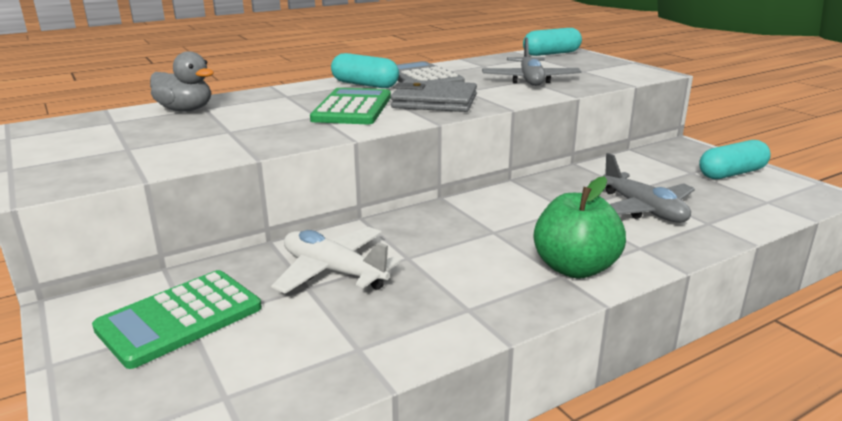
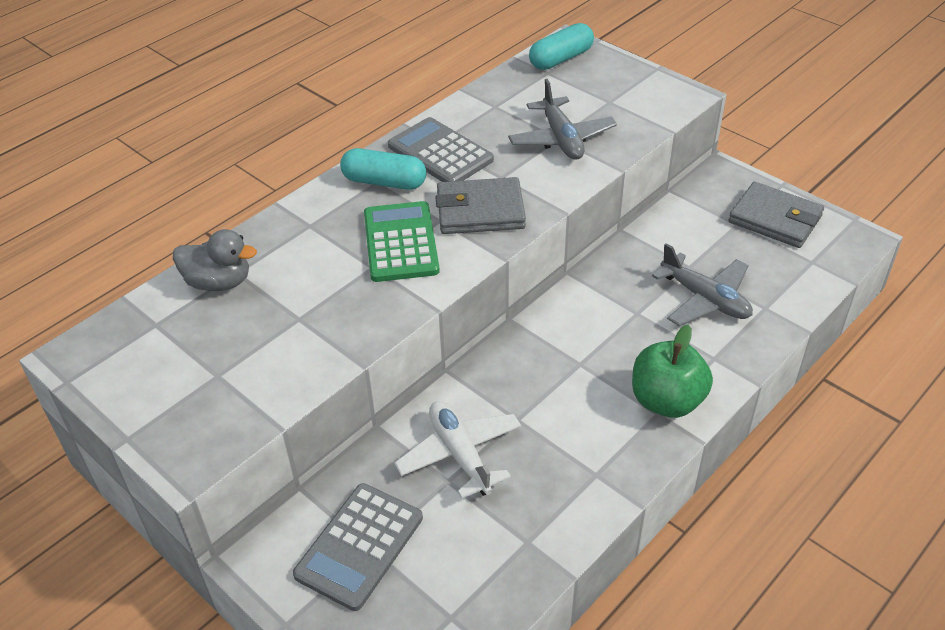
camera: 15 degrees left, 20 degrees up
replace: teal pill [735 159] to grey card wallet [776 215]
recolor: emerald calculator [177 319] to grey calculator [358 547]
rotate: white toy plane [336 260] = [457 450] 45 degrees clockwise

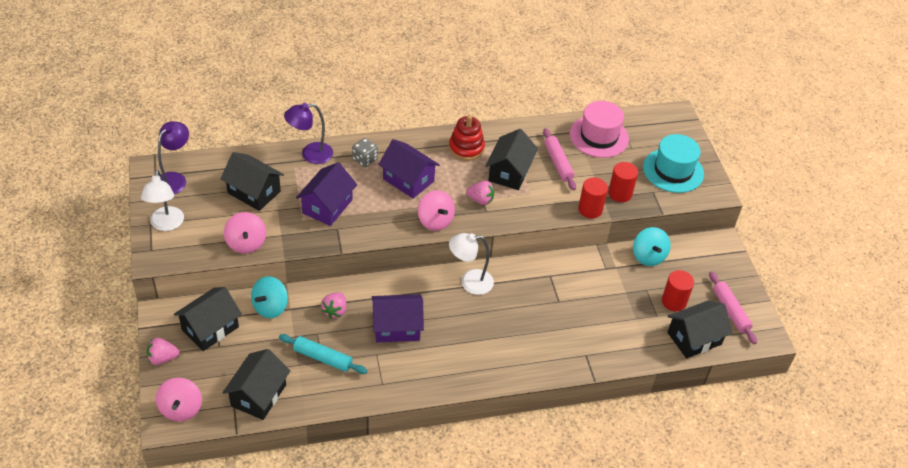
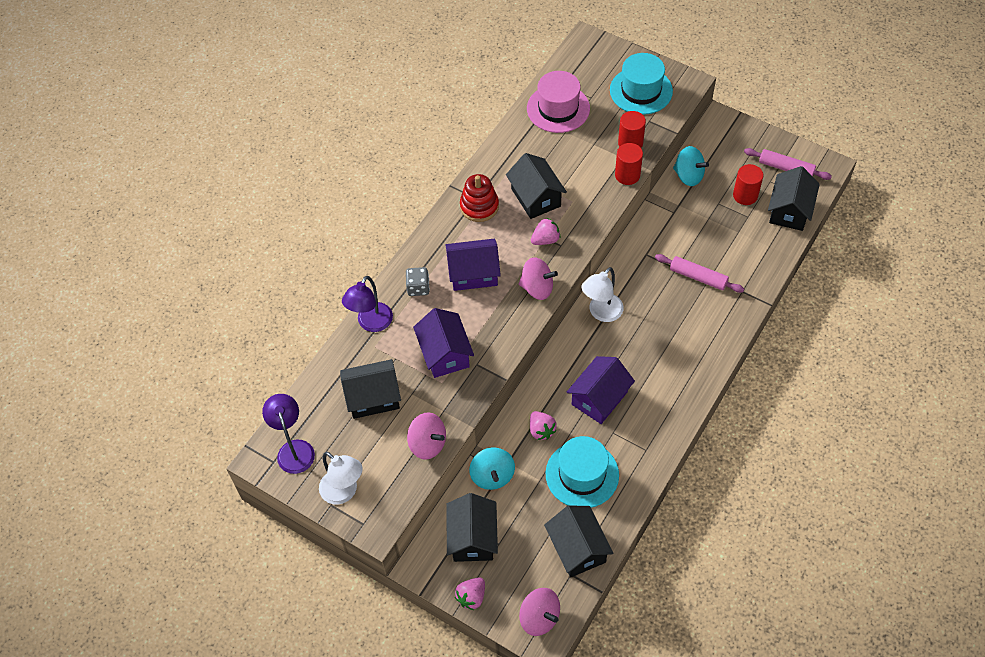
camera: 40 degrees left, 10 degrees up
move: rose-pink pastry roller [559 159] to [699 273]
replace: teal pastry roller [323 354] to teal top hat [582 472]

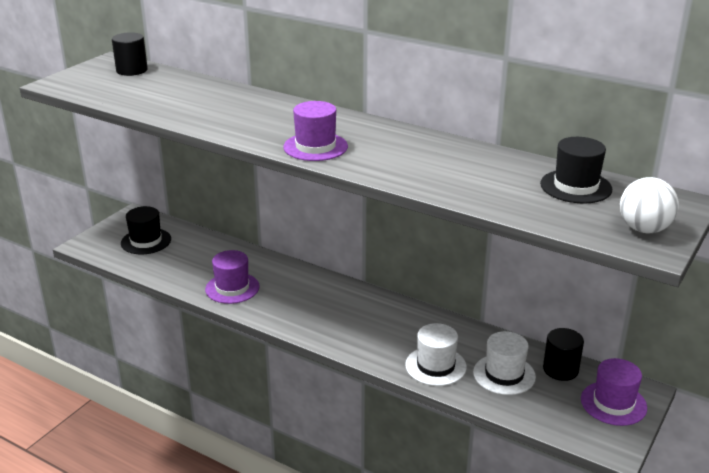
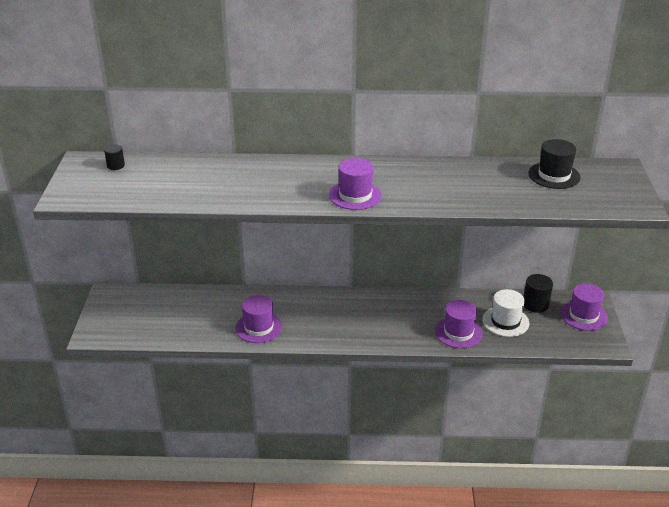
camera: 30 degrees left, 5 degrees up
delete: ebony top hat [146 230]; white play ball [649 205]
recolor: white top hat [436 354] to purple top hat [459 324]
resize: ebony cylinder [130 54] = [114 157] x0.61

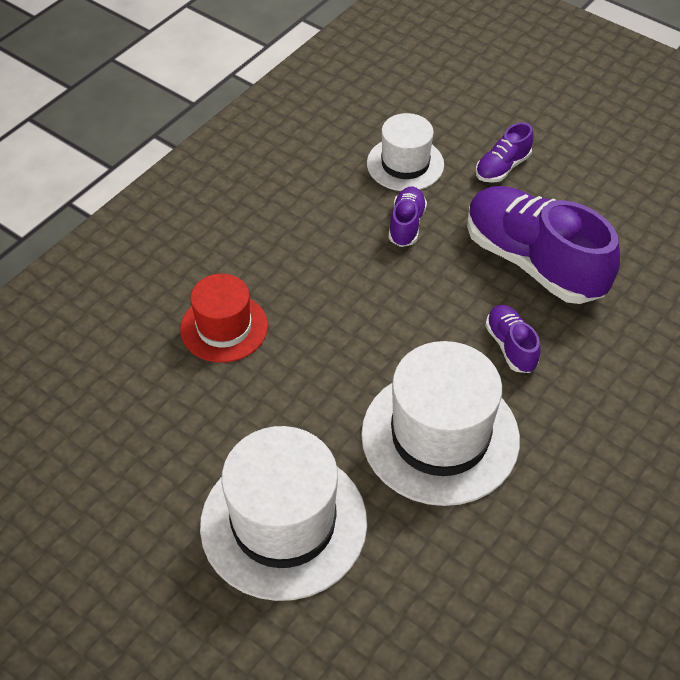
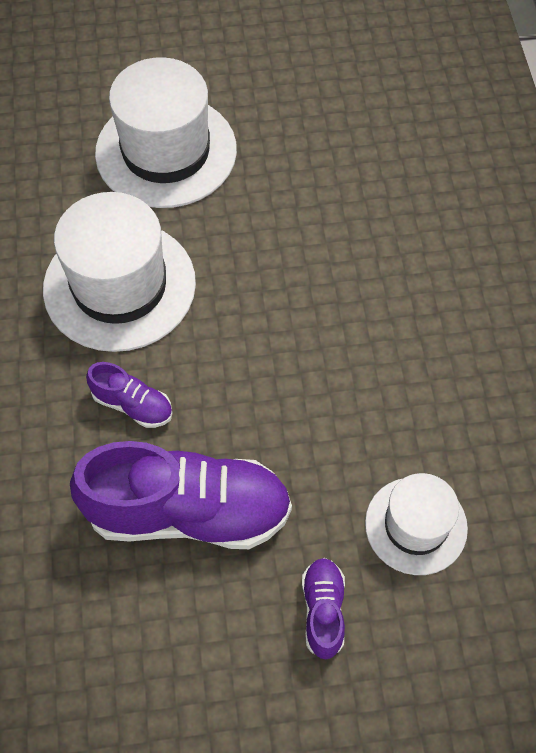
camera: 135 degrees right, 10 degrees up
delete: crimson top hat [224 318]; purple sneaker [408 217]

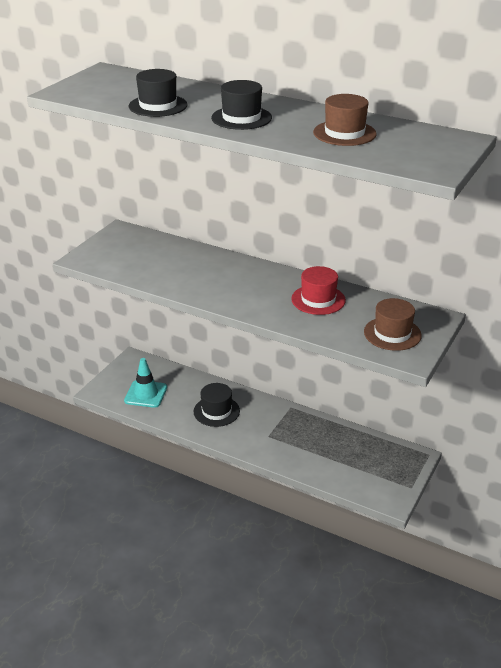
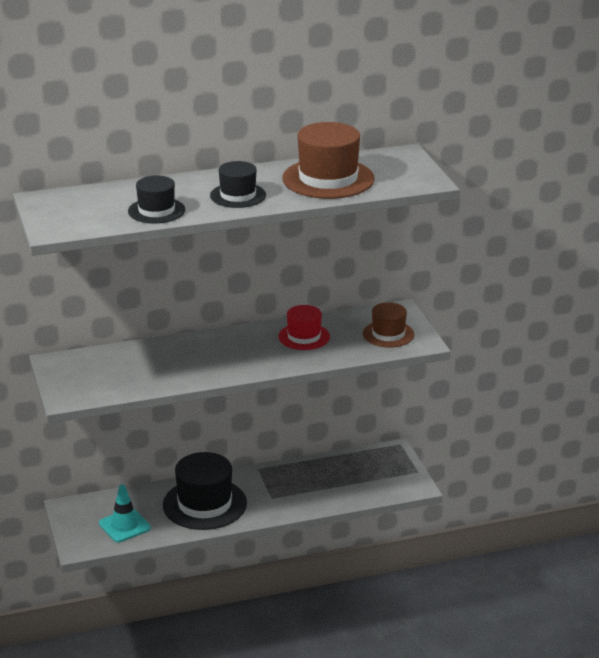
camera: 45 degrees left, 5 degrees down
resize: ebony top hat [217 405] = [205 491] x1.68; brown top hat [345 120] = [328 160] x1.68

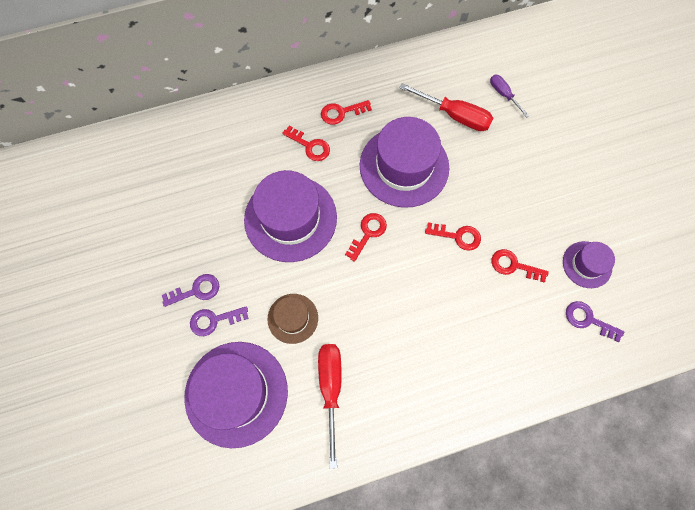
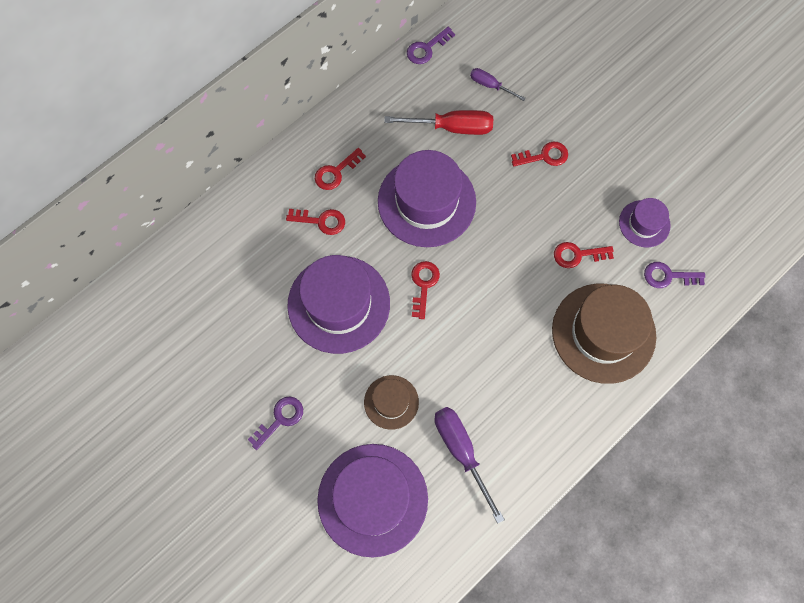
camera: 25 degrees left, 0 degrees up
insert: brown top hat [604 334]
move: purple latchkey [219 321] to [431 45]; crimson latchkey [453 236] to [539 154]
recolor: crimson flat screwdriver [329 406] to purple flat screwdriver [469 465]

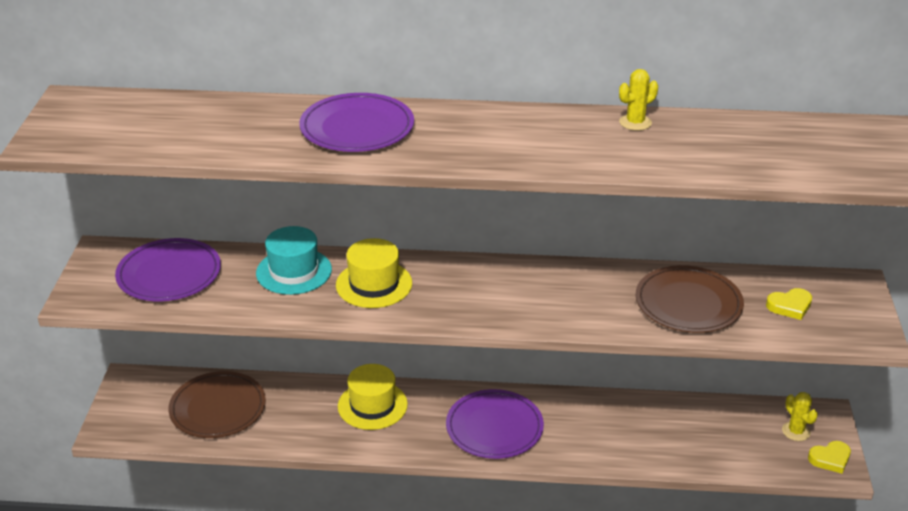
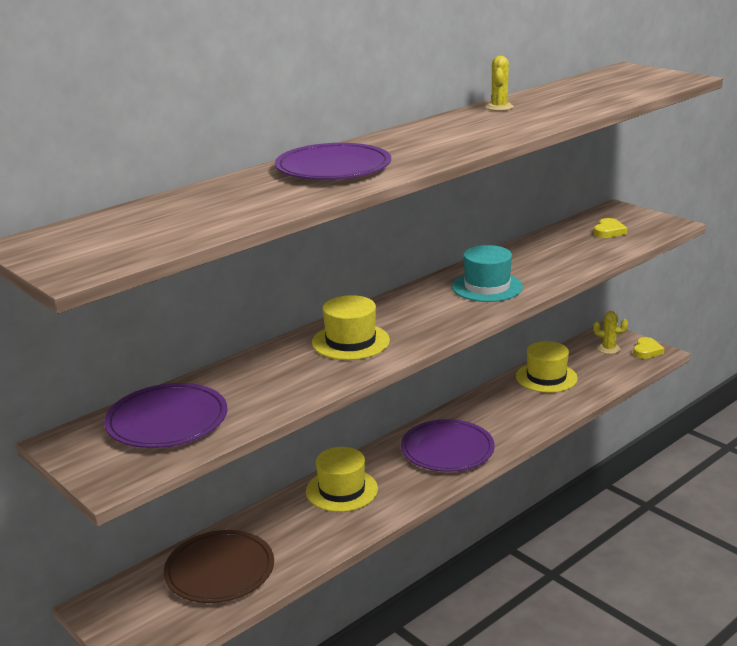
camera: 45 degrees left, 10 degrees down
delete: brown plate [689 299]
insert: golden top hat [547 367]
move: teal top hat [294 260] to [487 273]

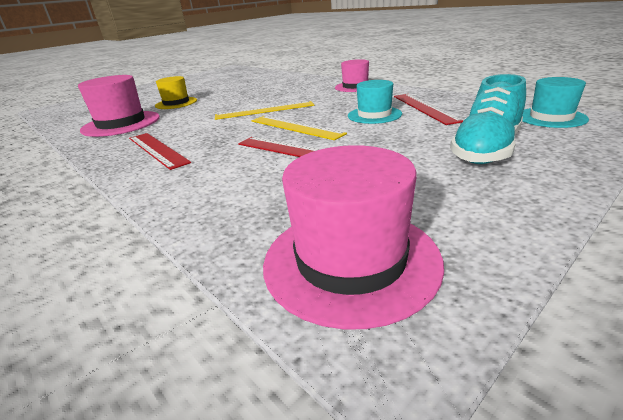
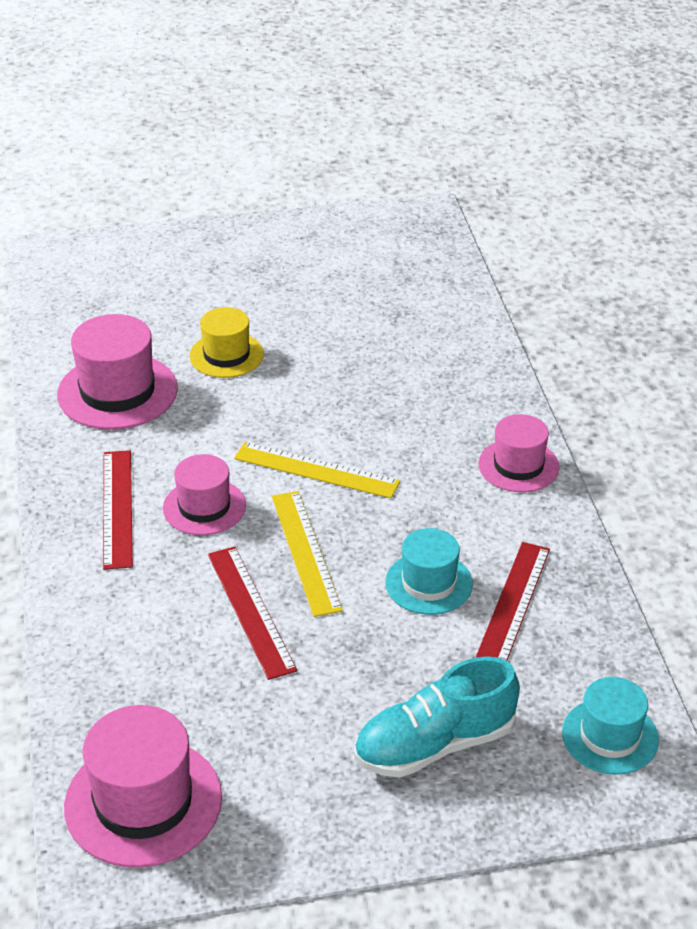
camera: 30 degrees right, 10 degrees up
insert: rose-pink top hat [204 494]

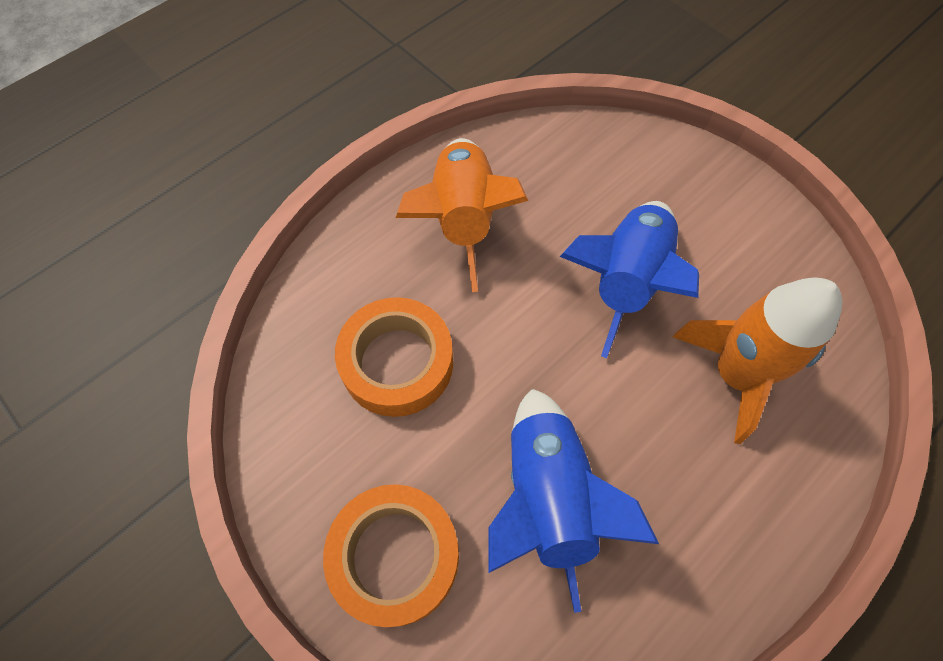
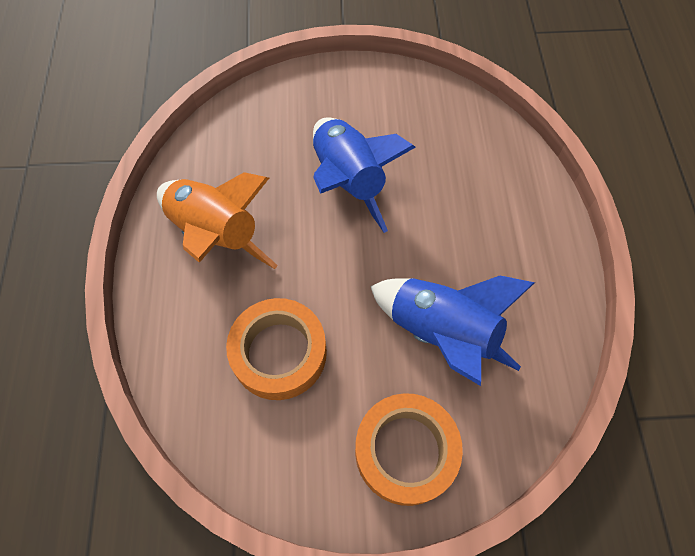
camera: 50 degrees left, 0 degrees up
delete: bright orange toy rocket [757 360]

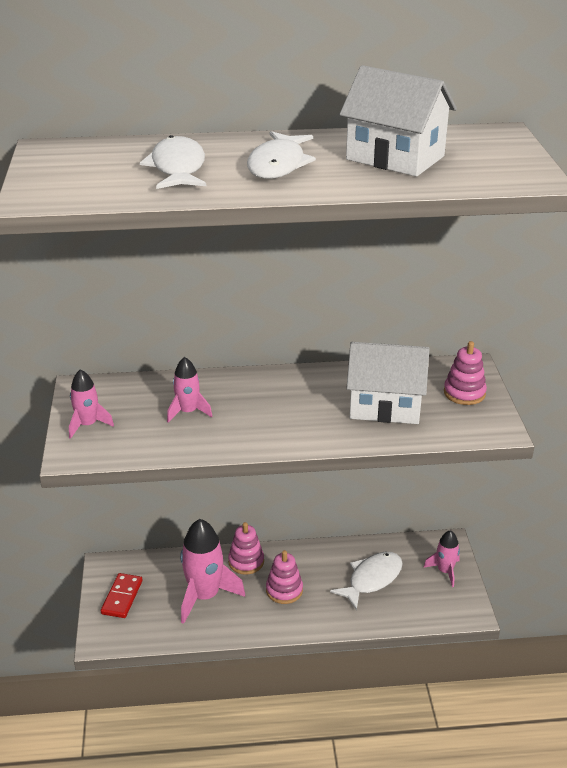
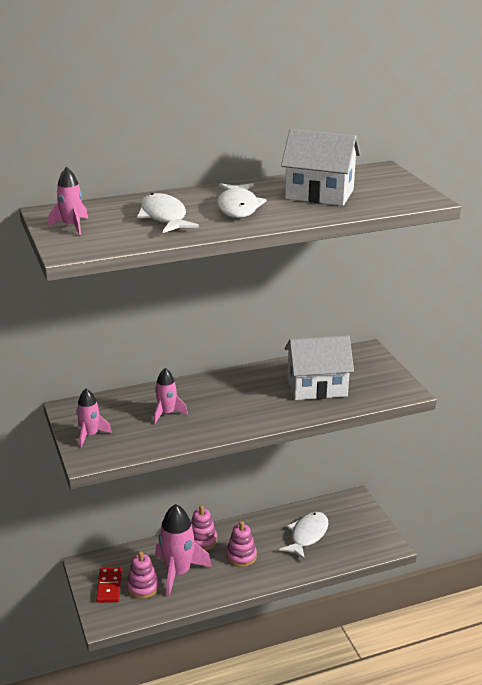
camera: 15 degrees left, 5 degrees down
move: rose-pink toy rocket [442 558] to [68 201]; rose-pink stacking toy [465 373] to [143 575]

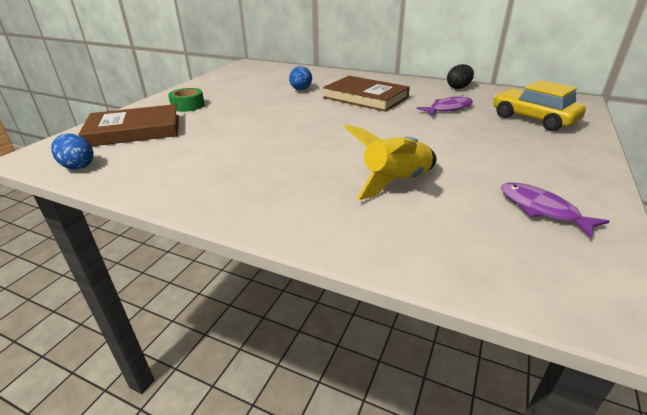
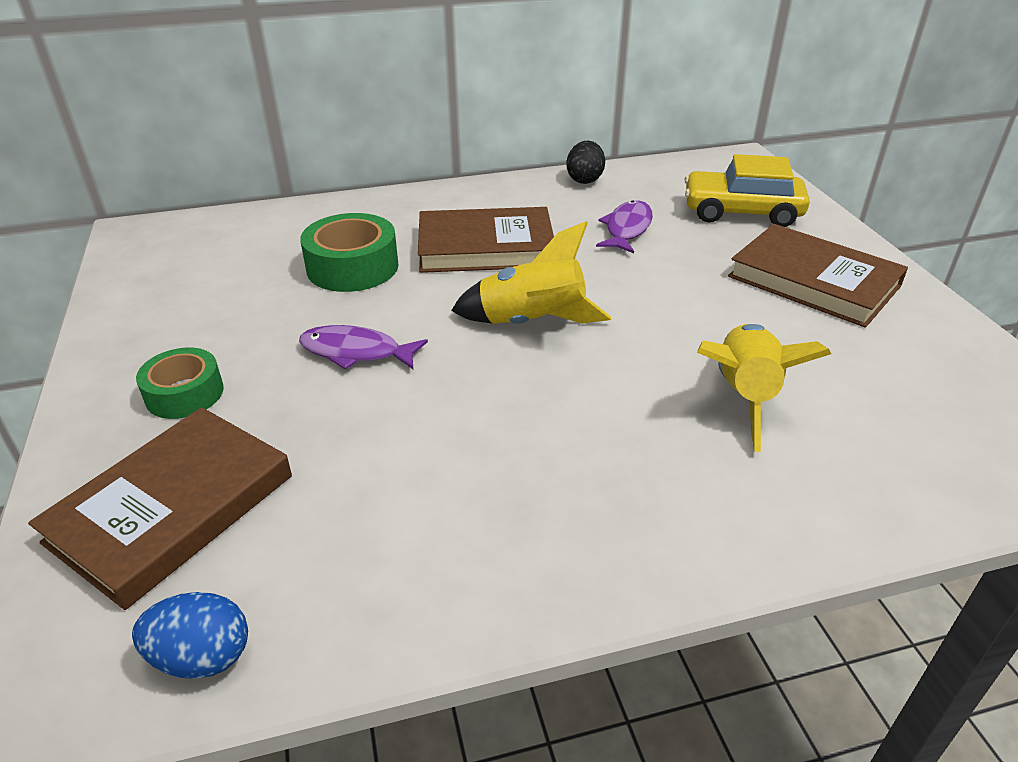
camera: 40 degrees left, 5 degrees up
insert: golden toy rocket [531 272]; brown book [818 276]
move: purple toy fish [555 210] to [363 347]
replace: royal blue toy egg [300 78] to emerald tape [349 252]

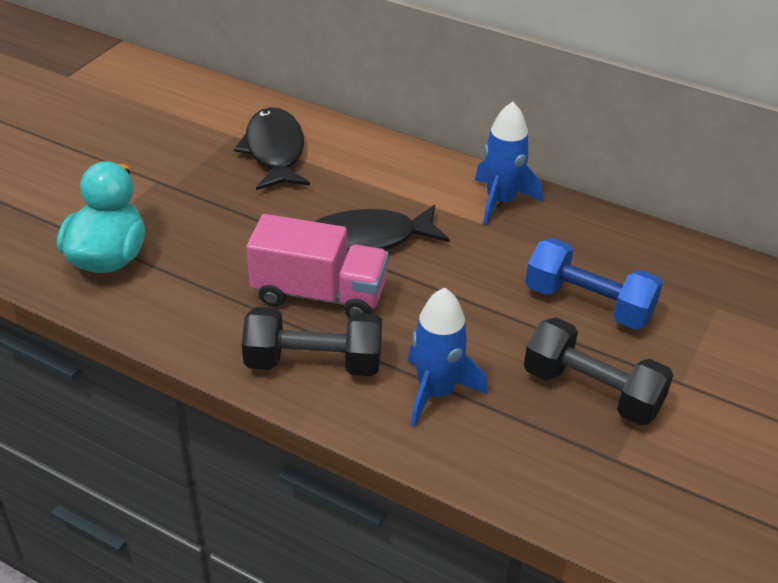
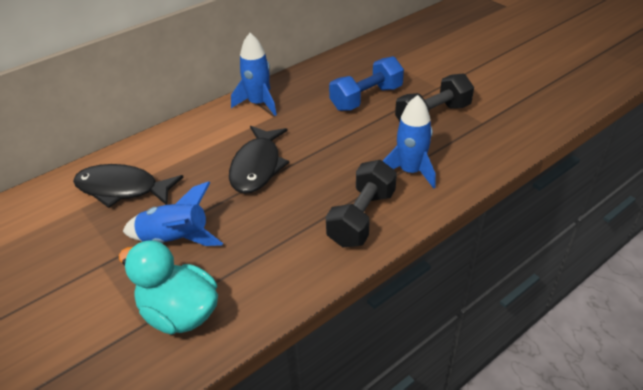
camera: 65 degrees left, 0 degrees up
delete: rose-pink truck [317 266]
insert: royal blue toy rocket [173 213]

